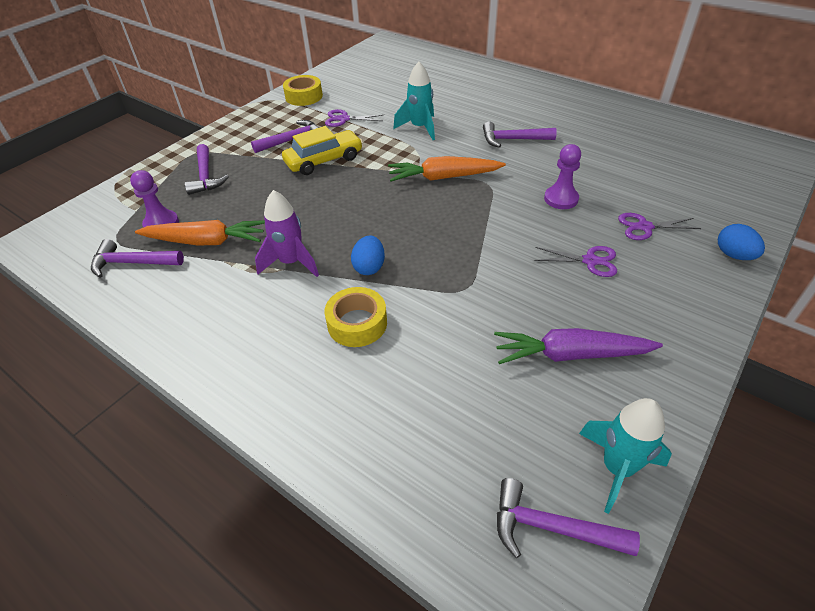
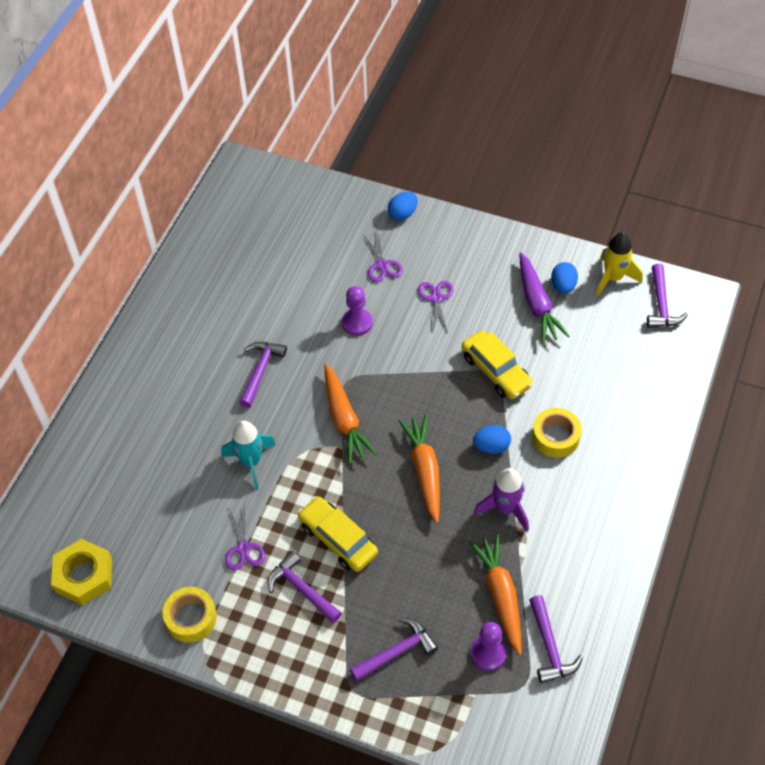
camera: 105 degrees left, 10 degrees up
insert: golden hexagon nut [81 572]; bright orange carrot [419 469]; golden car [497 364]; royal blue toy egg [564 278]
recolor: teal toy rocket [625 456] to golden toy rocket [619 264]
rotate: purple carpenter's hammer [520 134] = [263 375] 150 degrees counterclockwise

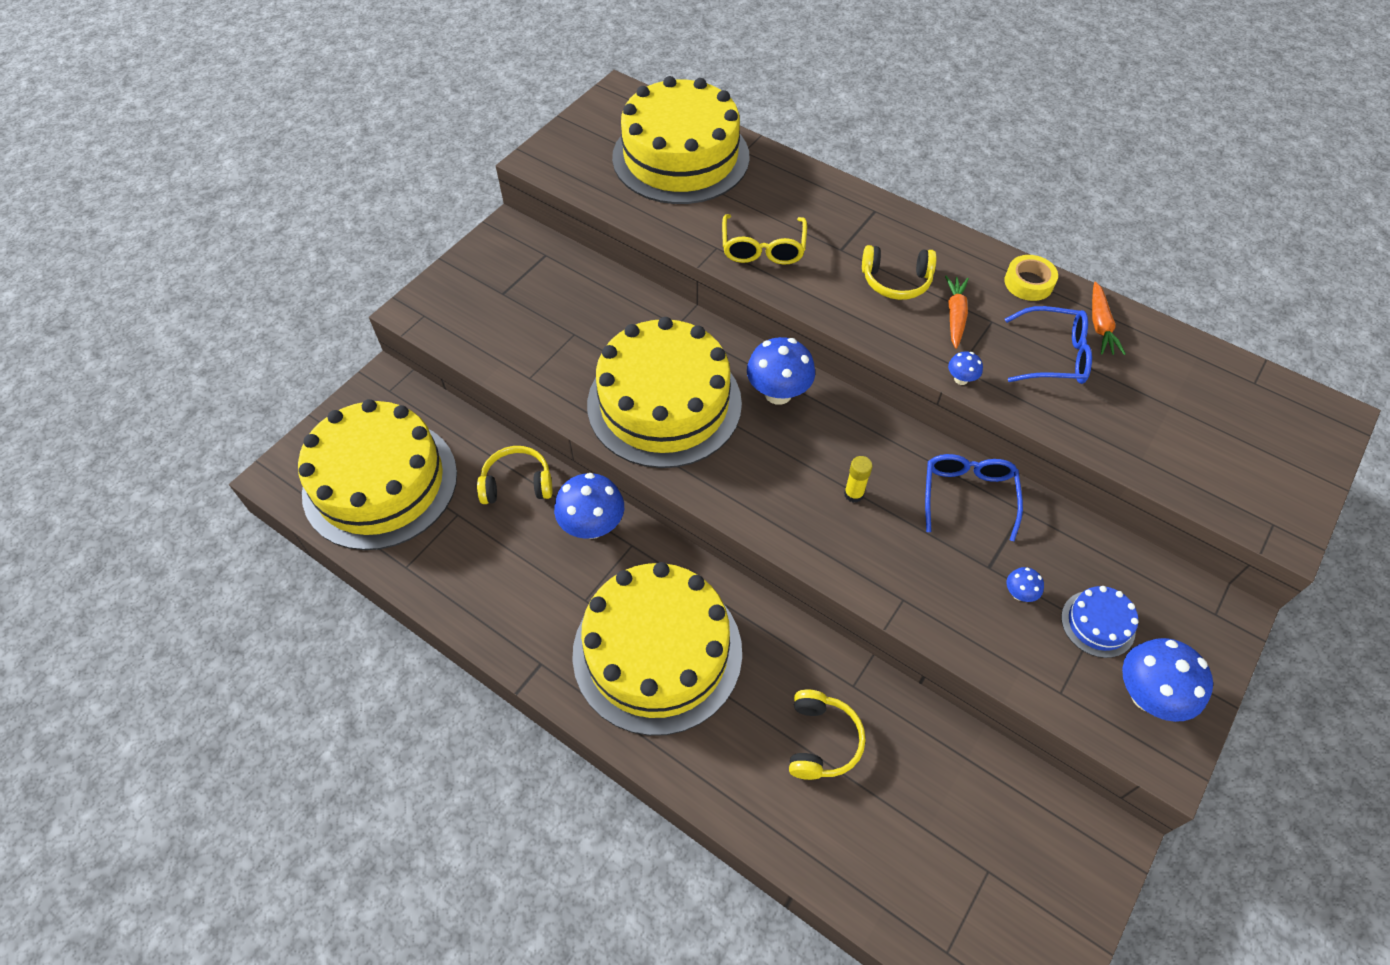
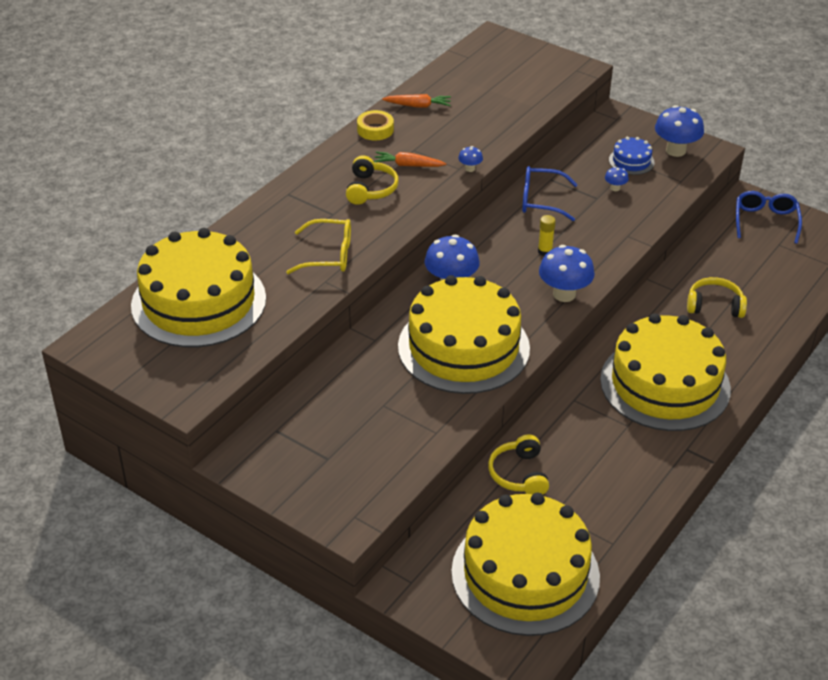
camera: 90 degrees left, 15 degrees down
move: royal blue fungus [589 506] to [567 273]; royal blue glasses [1048 345] to [769 217]

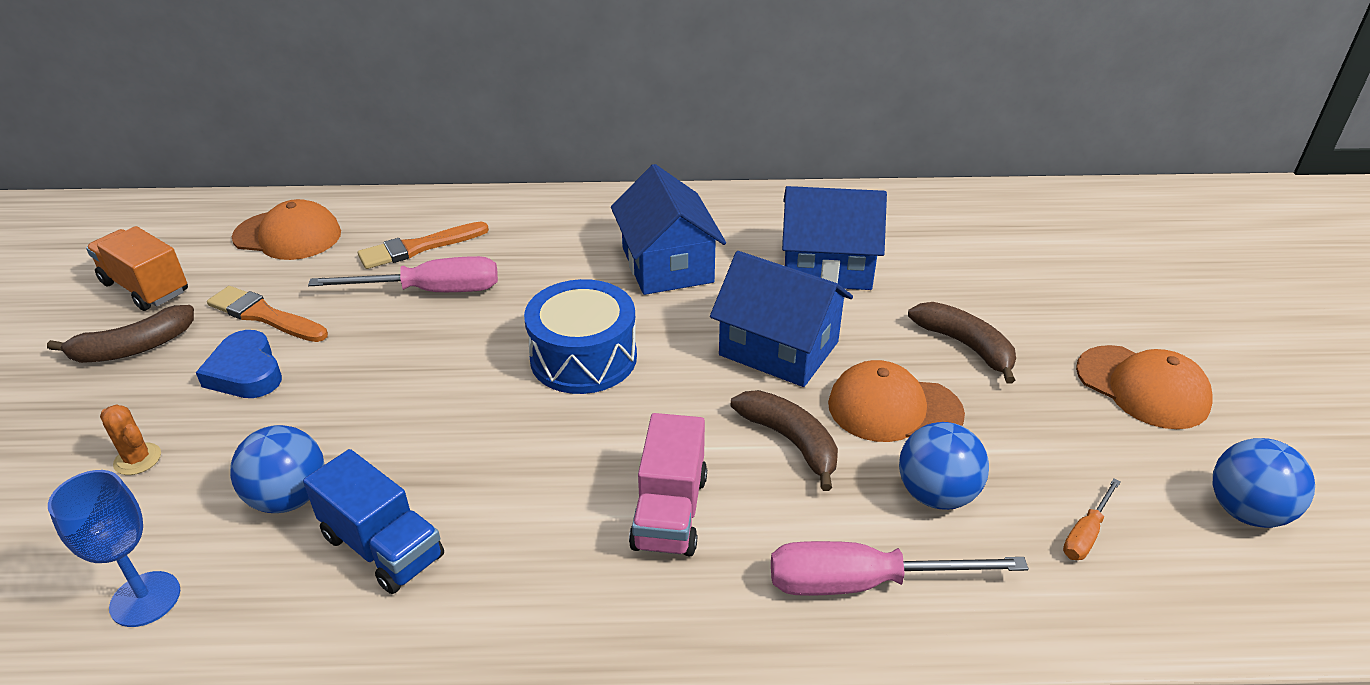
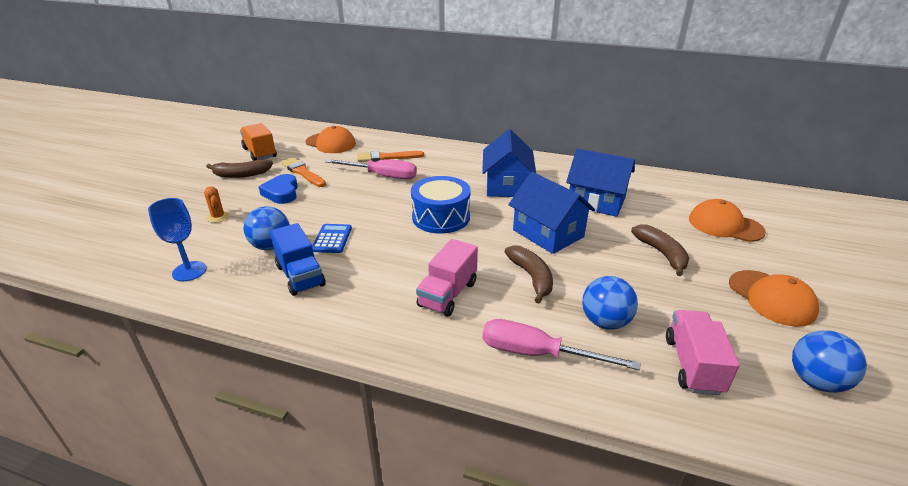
camera: 20 degrees right, 5 degrees down
insert: royal blue calculator [332 238]
move: bright orange baseball cap [896 401] to [727 220]
replace: bright orange flat screwdriver [1092 519] to rose-pink truck [703 352]

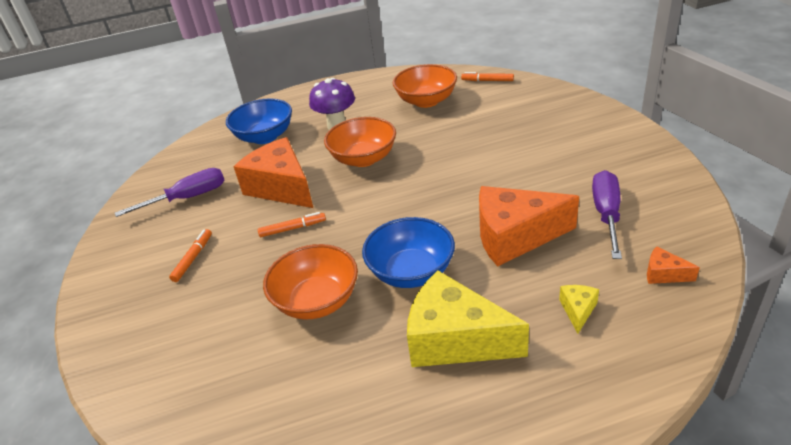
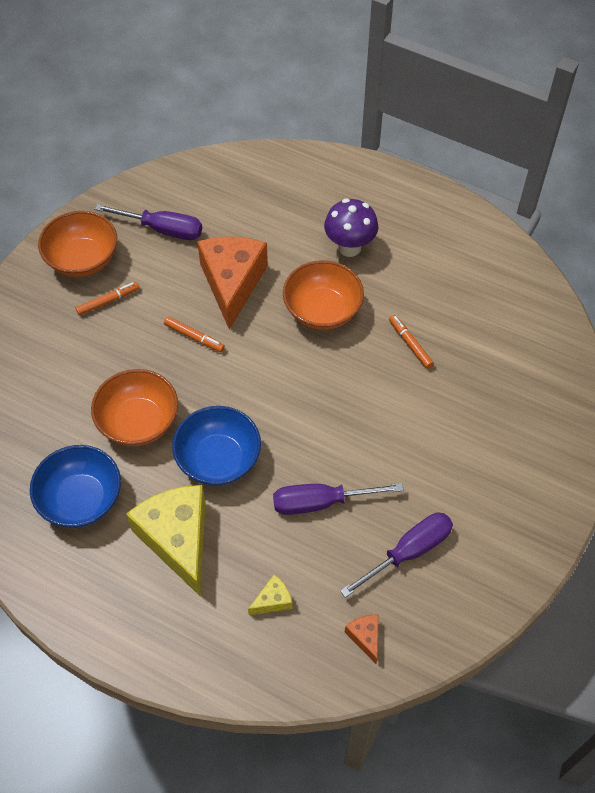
camera: 40 degrees right, 20 degrees up
move: royal blue deep dish [259 121] to [75 486]; bright orange deep dish [425 86] to [77 244]; bright orange felt pen [487 76] to [411 342]
replace: bright orange cheese wedge [529 226] to purple flat screwdriver [338 499]

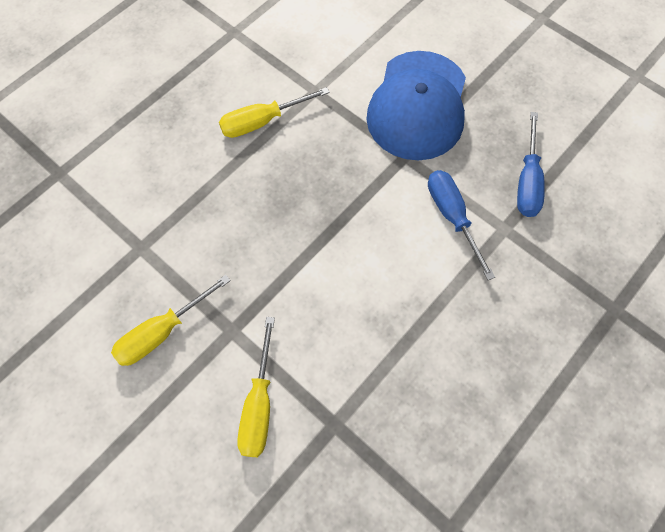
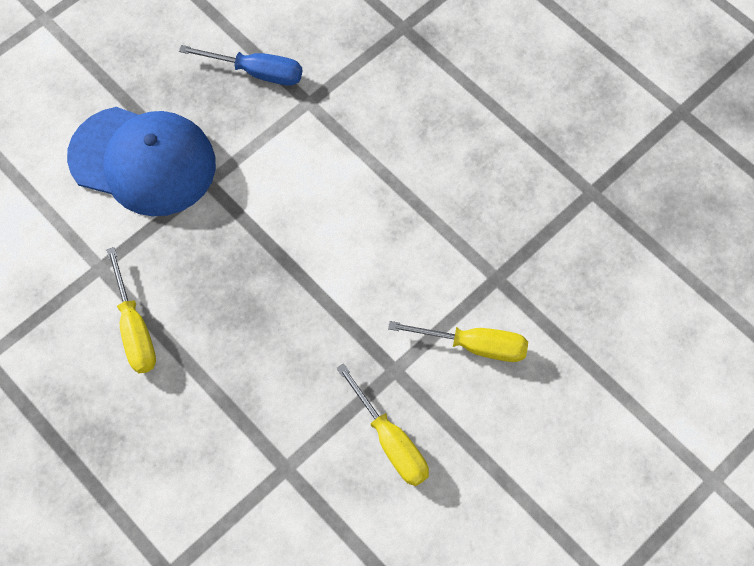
camera: 85 degrees left, 0 degrees up
delete: royal blue flat screwdriver [461 225]

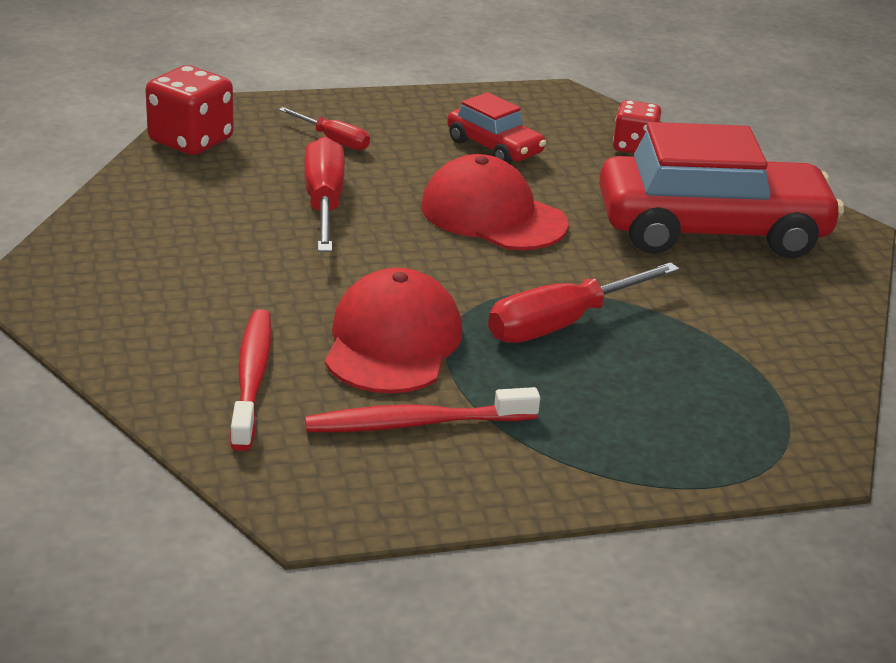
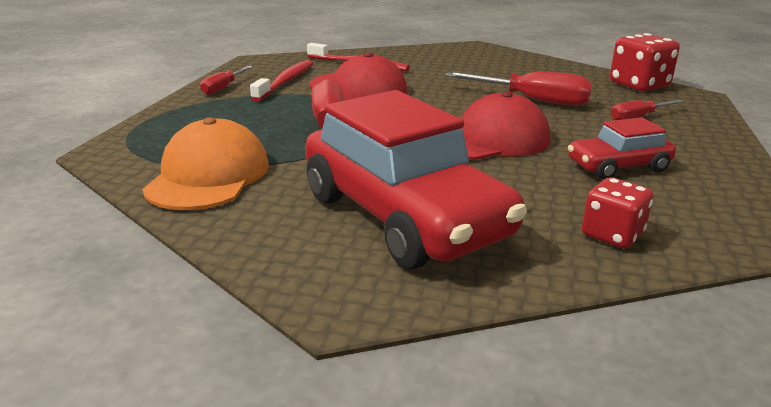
camera: 120 degrees right, 5 degrees down
insert: bright orange baseball cap [205 163]; crimson flat screwdriver [226 80]
rotate: crimson car [721 190] = [416 179] 60 degrees counterclockwise

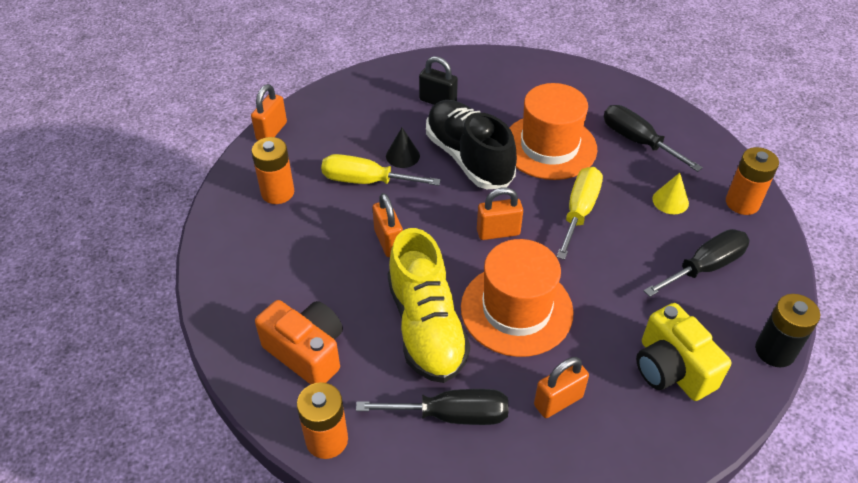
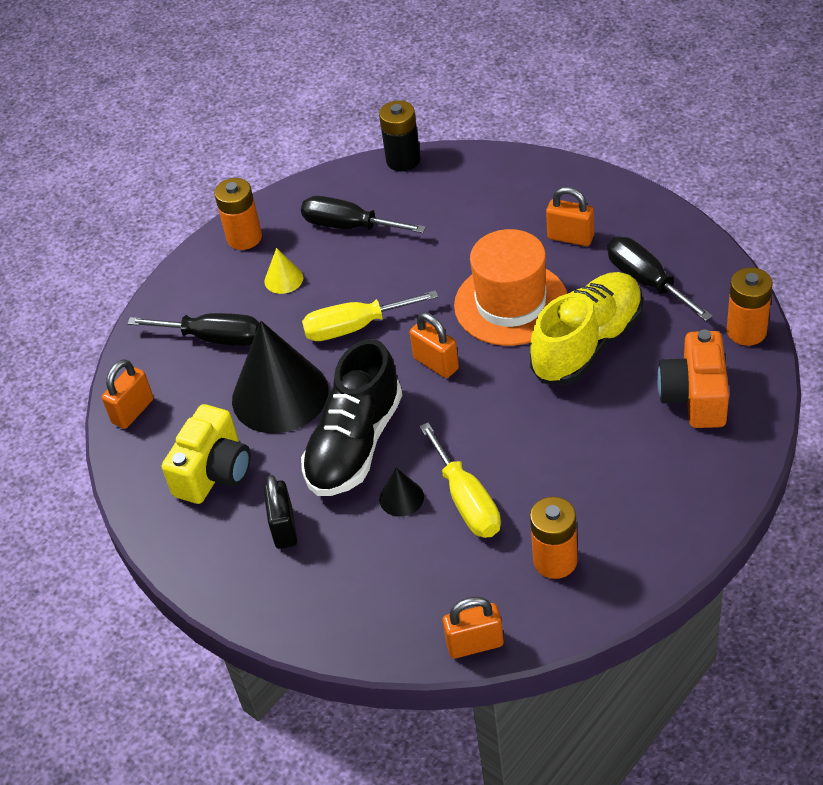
camera: 120 degrees left, 0 degrees up
move: bright orange small lock [388 225] to [127 394]; golden compact camera [683 352] to [206 454]
replace: bright orange top hat [553 131] to ebony solid cone [280 377]
rotate: ebony flat screwdriver [653 138] = [193 329] 90 degrees counterclockwise

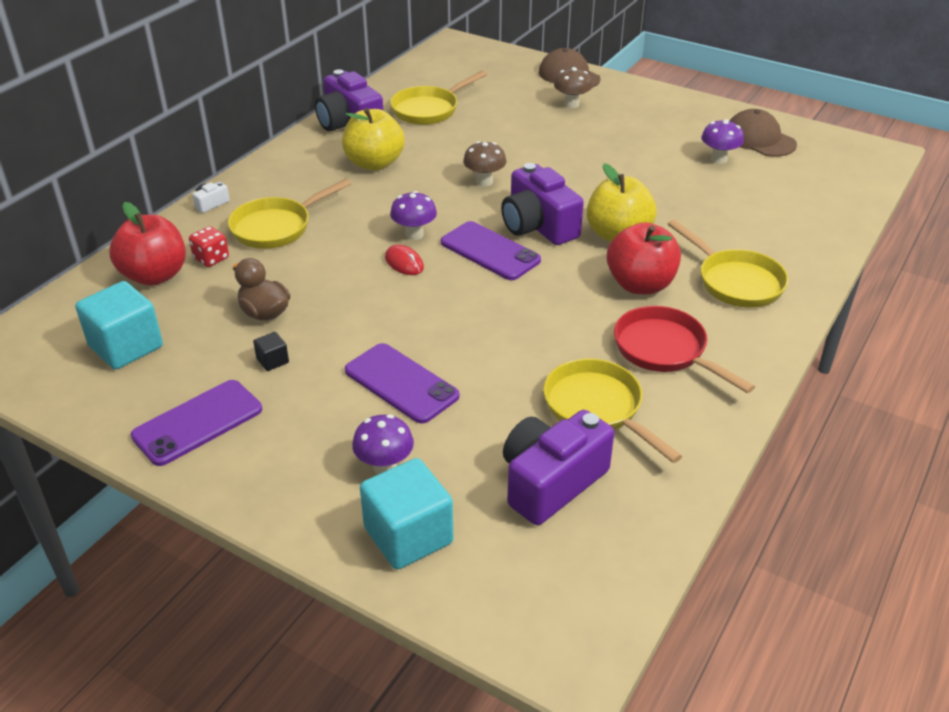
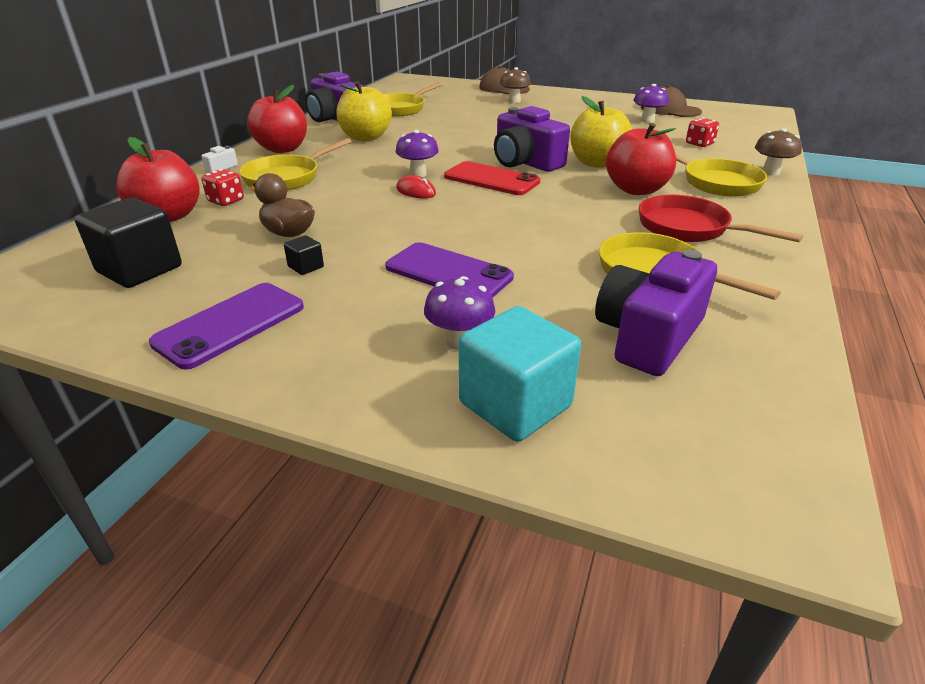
camera: 10 degrees left, 5 degrees down
insert: crimson toy apple [277 119]; crimson dice [702 132]
move: brown fungus [484 164] to [778 152]
recolor: teal solid cube [119 325] to ebony solid cube [128 242]; purple phone [491 250] to crimson phone [492 178]

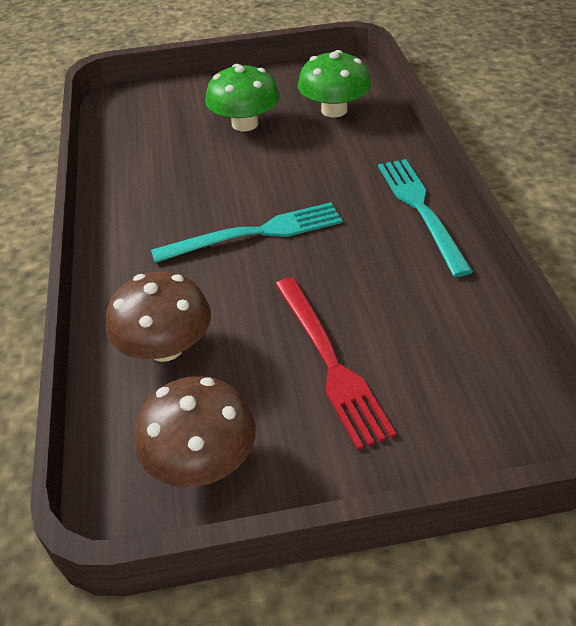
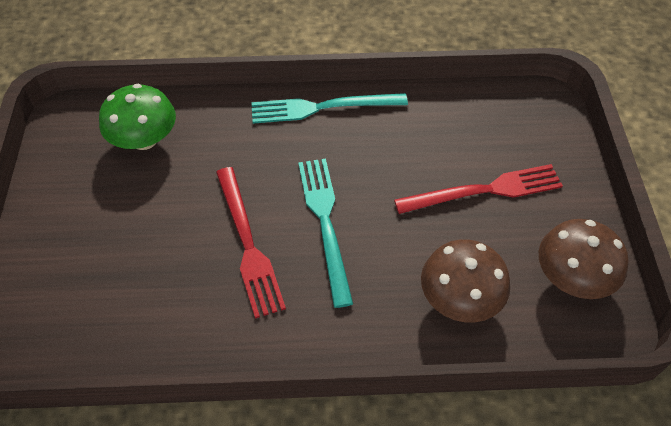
camera: 85 degrees left, 10 degrees up
delete: emerald fungus [242 97]
insert: crimson fork [251 243]

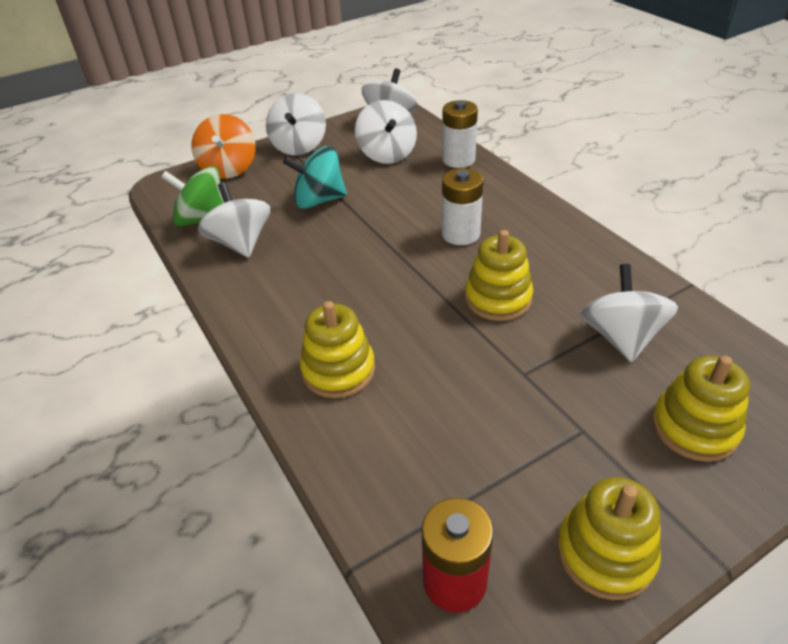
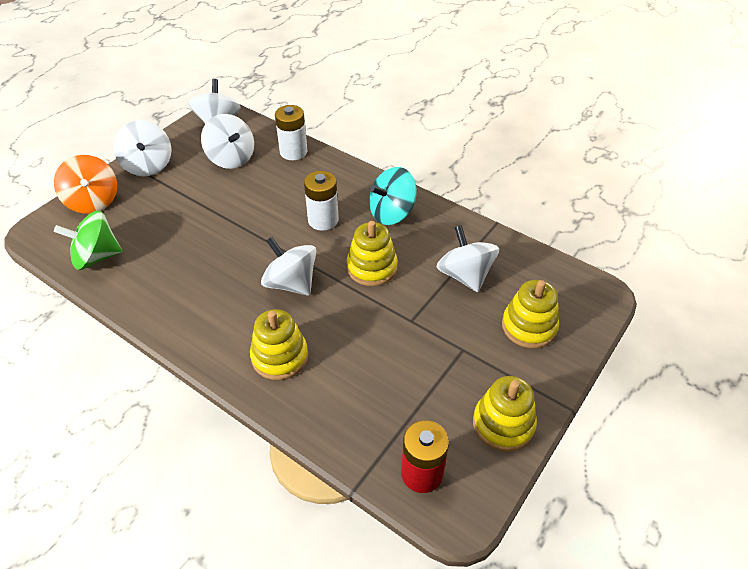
camera: 25 degrees left, 5 degrees up
move: white spinning top [234 220] to [288 266]; teal spinning top [315 177] to [393 196]

